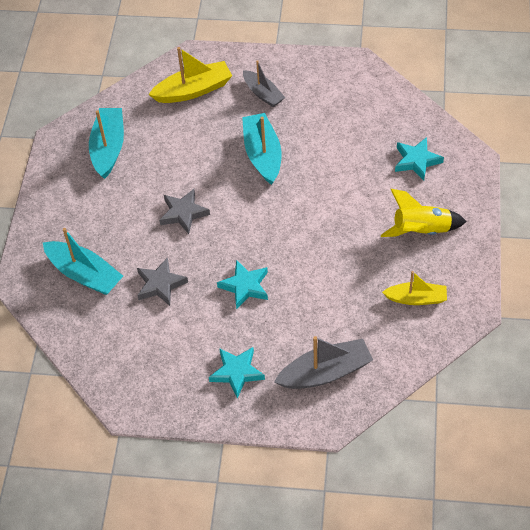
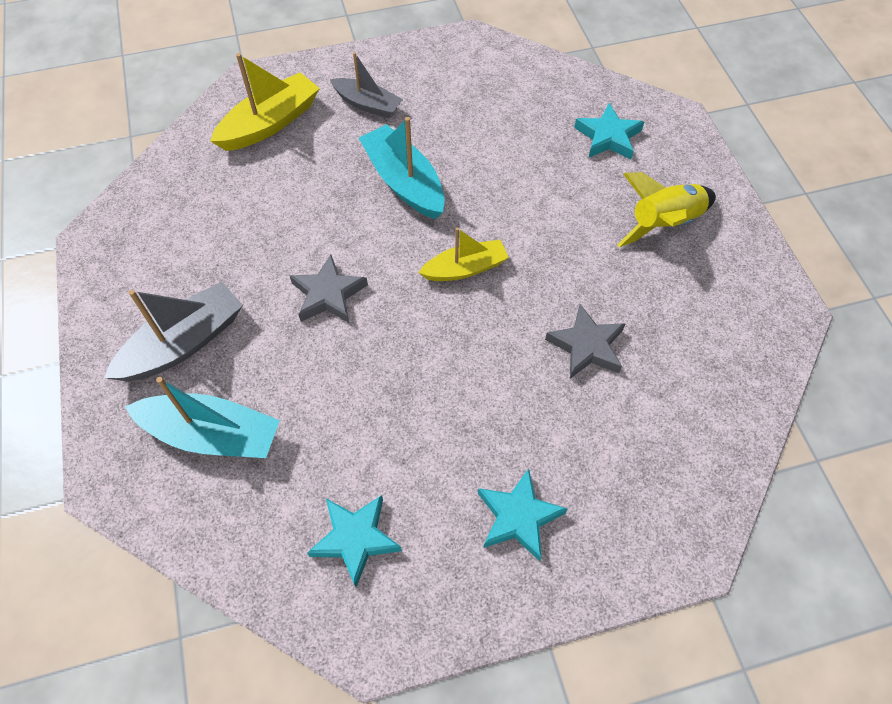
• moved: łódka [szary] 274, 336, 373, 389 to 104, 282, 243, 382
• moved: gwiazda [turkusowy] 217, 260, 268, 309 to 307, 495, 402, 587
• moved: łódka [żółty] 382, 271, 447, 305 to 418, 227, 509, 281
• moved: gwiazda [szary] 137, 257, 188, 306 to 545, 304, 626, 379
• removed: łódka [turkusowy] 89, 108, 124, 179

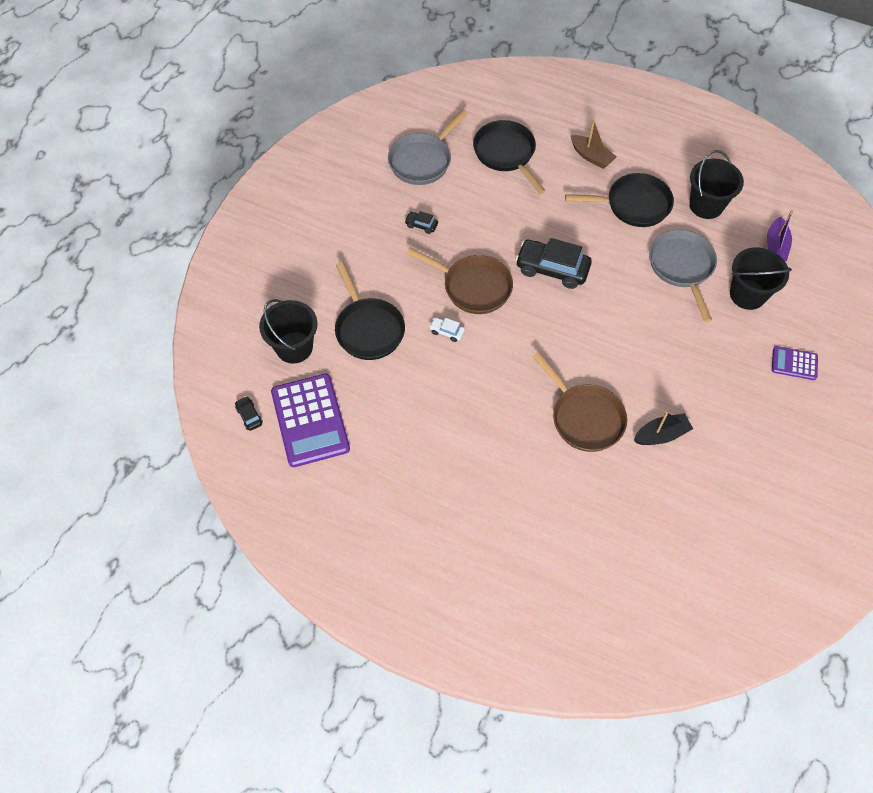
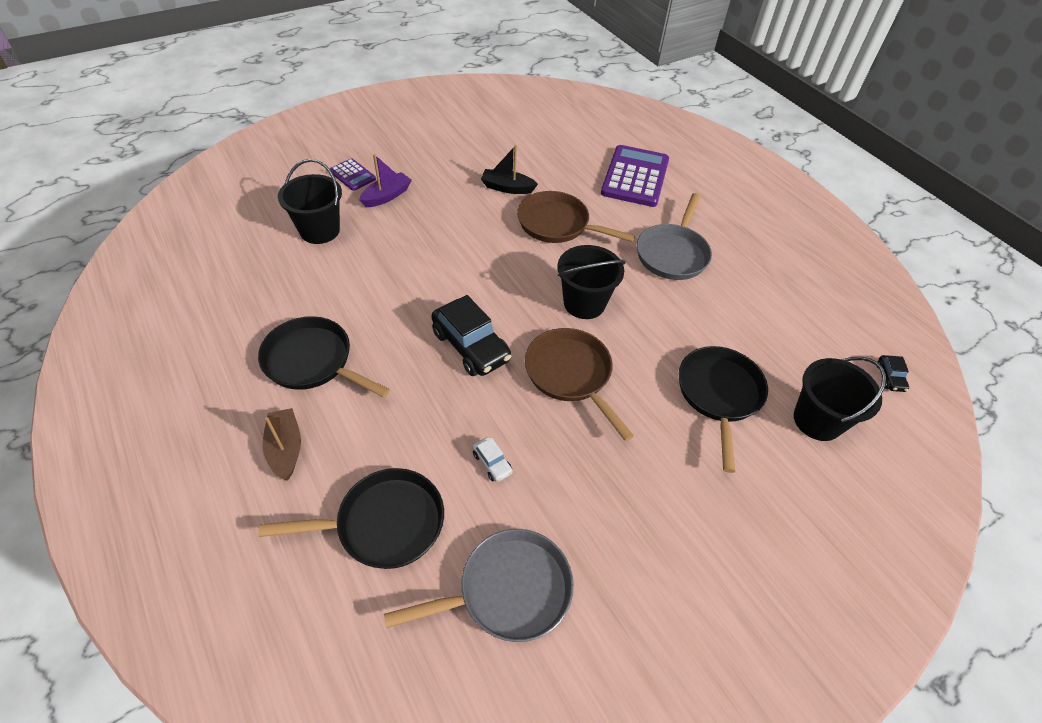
• turned: patelnia [czarny] 473, 120, 546, 194 = 258, 468, 444, 569 105 degrees counterclockwise
• moved: łódka [fioletowy] 767, 210, 793, 261 to 359, 154, 412, 207
• moved: samochód [biały] 429, 317, 465, 342 to 473, 437, 513, 482
• turned: patelnia [brązowy] 532, 352, 627, 452 = 517, 191, 635, 243 60 degrees counterclockwise
• moved: wiadro [czarny] 689, 150, 744, 219 to 557, 245, 626, 319
• moved: kalkulator [fioletowy] 271, 374, 350, 467 to 601, 145, 669, 207
• moved: patelnia [szary] 649, 230, 717, 322 to 637, 193, 712, 280
• removed: samochód [czarny] 405, 211, 438, 234

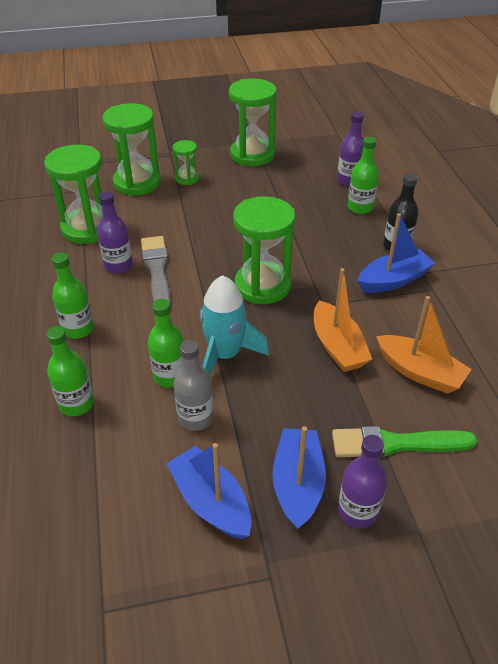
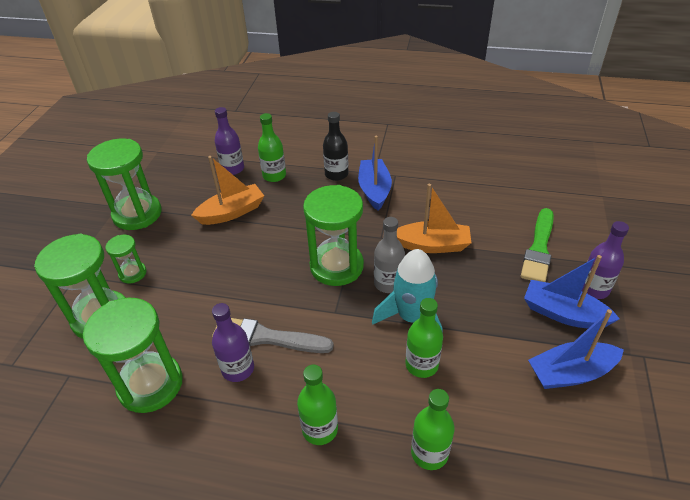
• moved: łódka [pomarańczowy] 376, 296, 472, 394 to 191, 156, 264, 225
• moved: butelka [szary] 173, 340, 214, 431 to 374, 217, 405, 293

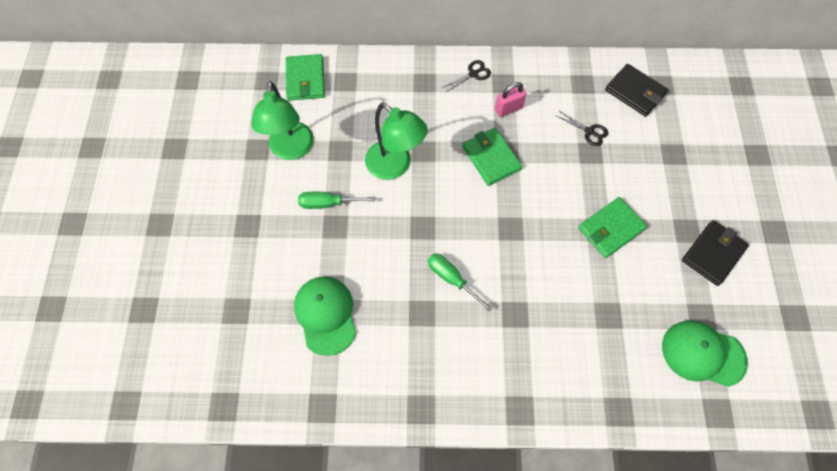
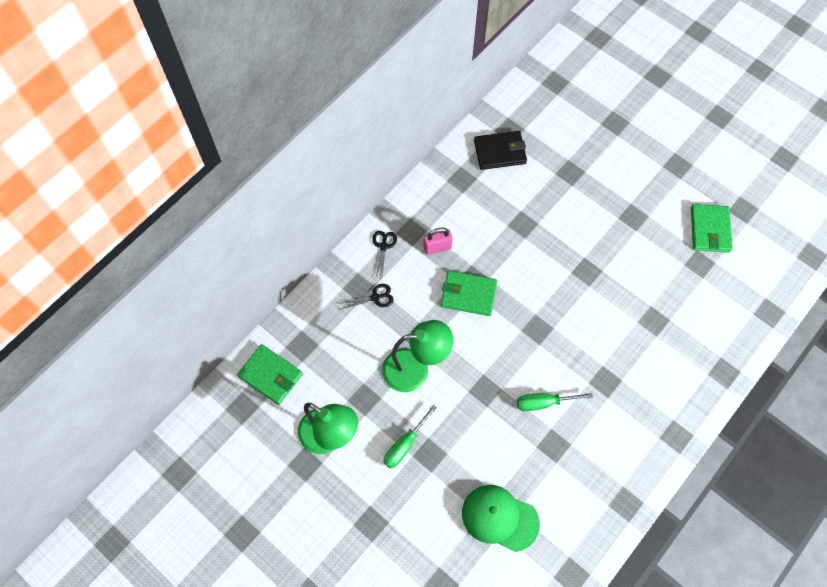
• moved: nożyczki [czarny] 555, 111, 608, 146 to 341, 284, 394, 309
• turned: kłódka [różowy] 495, 82, 526, 117 = 423, 227, 452, 255 60 degrees clockwise
• moved: portfel [zielony] 578, 197, 647, 258 to 691, 204, 733, 253
• removed: czapka [zielony] 662, 320, 748, 387
• removed: portfel [czarny] 682, 220, 749, 286

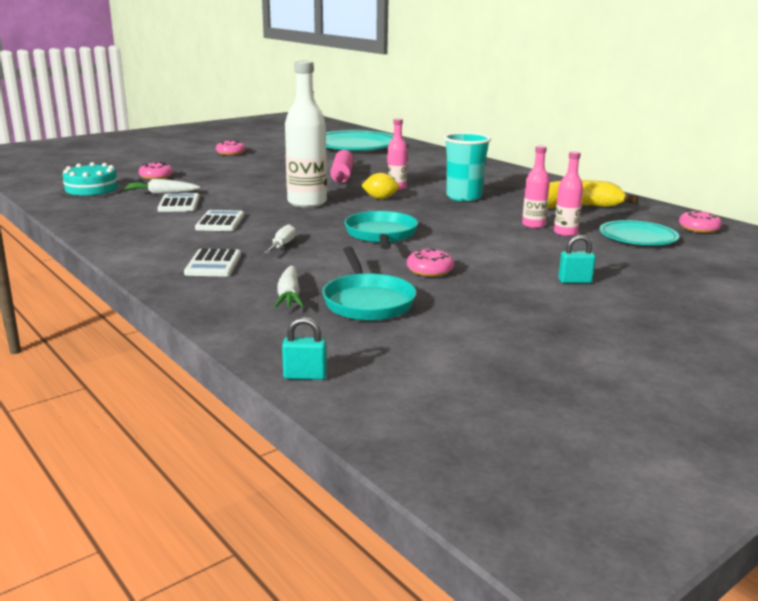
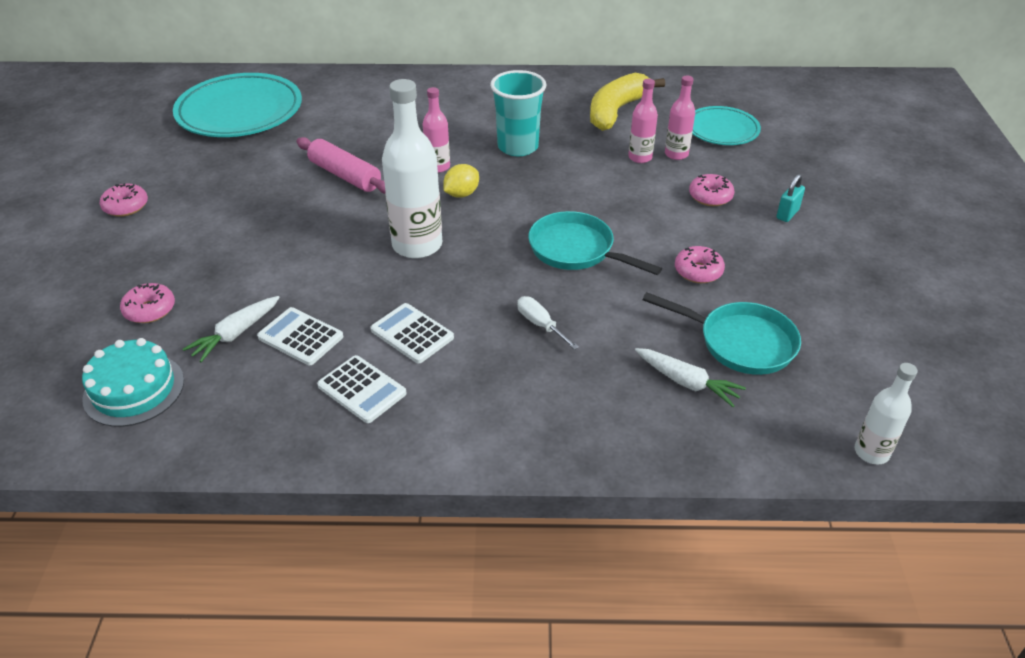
• moved: kalkulator [biały] 184, 249, 241, 277 to 317, 355, 407, 423
• moved: donut [różowy] 679, 210, 722, 233 to 689, 174, 735, 206
• replaced: kłódka [turkusowy] 282, 317, 327, 380 to butelka [biały] 855, 363, 918, 464

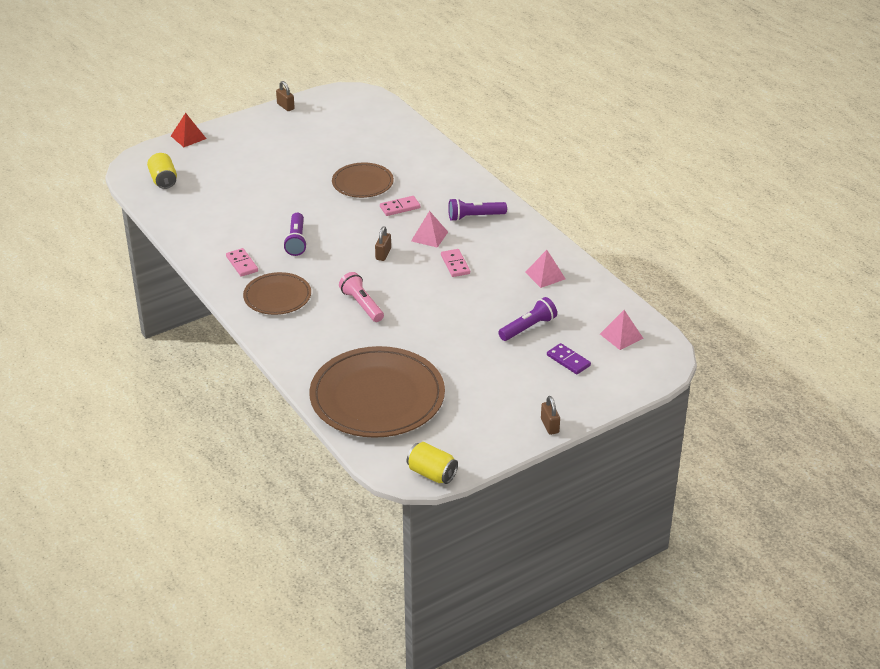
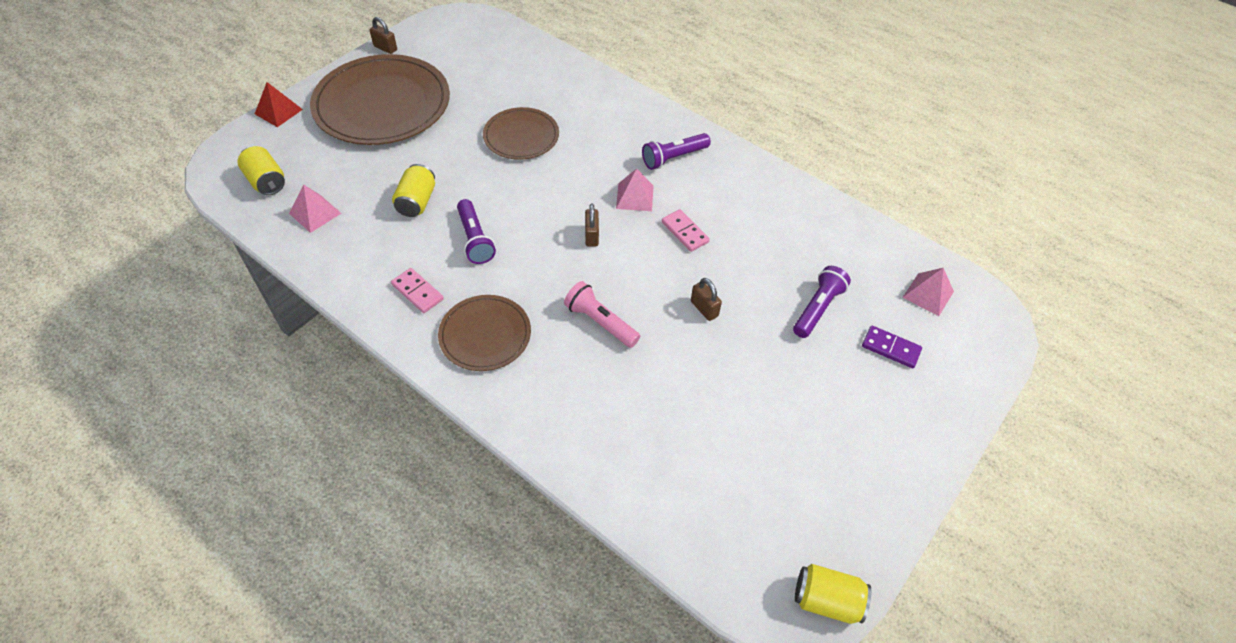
• moved: piramida [różowy] 525, 250, 566, 288 to 289, 185, 341, 233
• moved: talerz [brązowy] 310, 346, 445, 438 to 310, 54, 450, 145
• added: puszka [żółty] 392, 164, 435, 217
• moved: kłódka [brązowy] 541, 396, 560, 435 to 691, 278, 722, 321
• removed: kostka domina [różowy] 380, 196, 420, 216

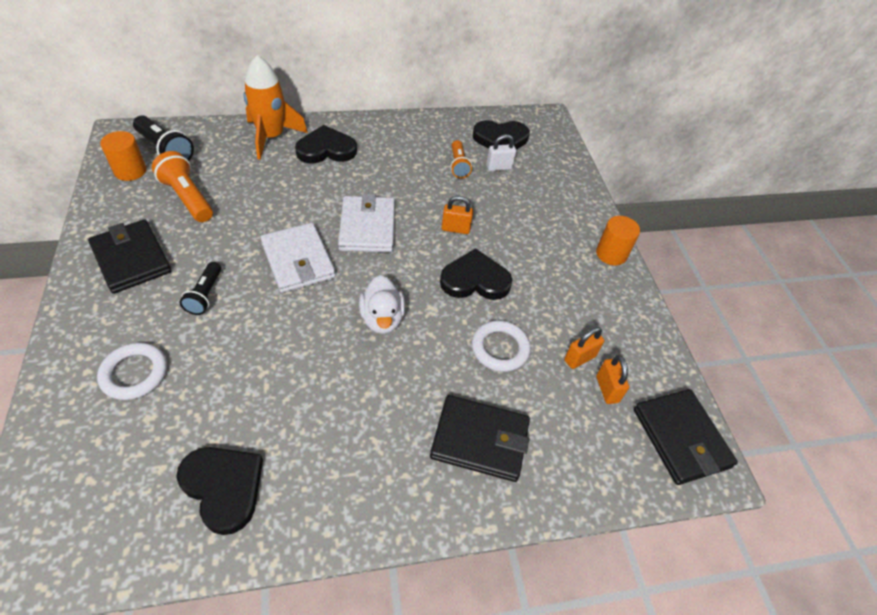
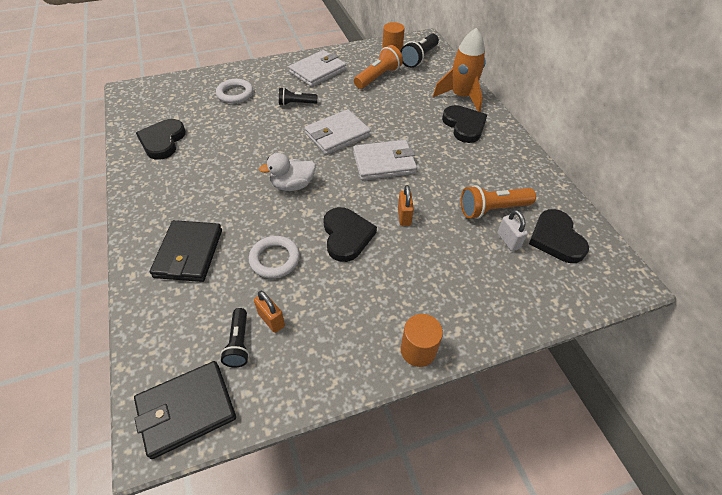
• turned: serce [czarny] 176, 447, 263, 535 = 136, 119, 186, 160 150 degrees clockwise
• replaced: kłódka [pomarańczowy] 596, 355, 629, 404 to latarka [czarny] 221, 308, 249, 367
• recoloured: portfel [czarny] 88, 219, 172, 294 to portfel [biały] 289, 50, 346, 87
• resized: latarka [pomarańczowy] 450, 140, 472, 178 = 461, 185, 536, 219 x1.53

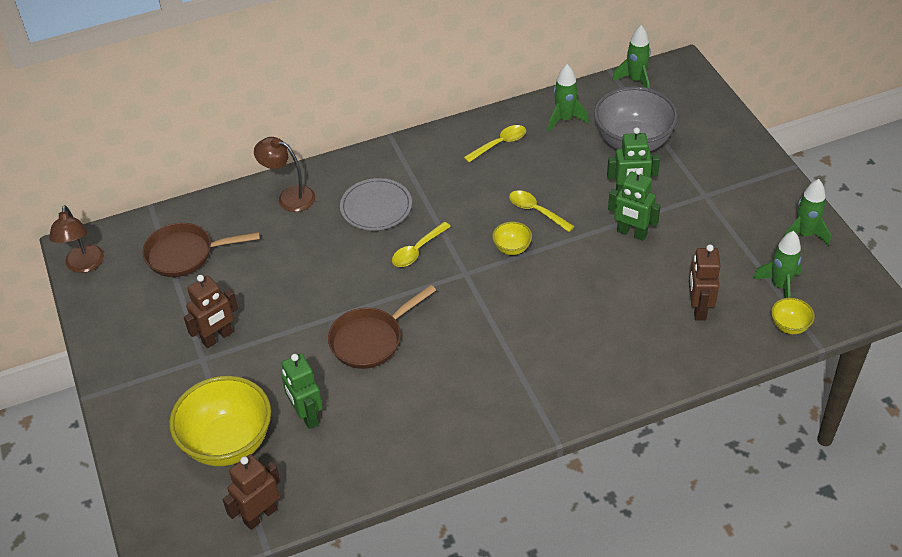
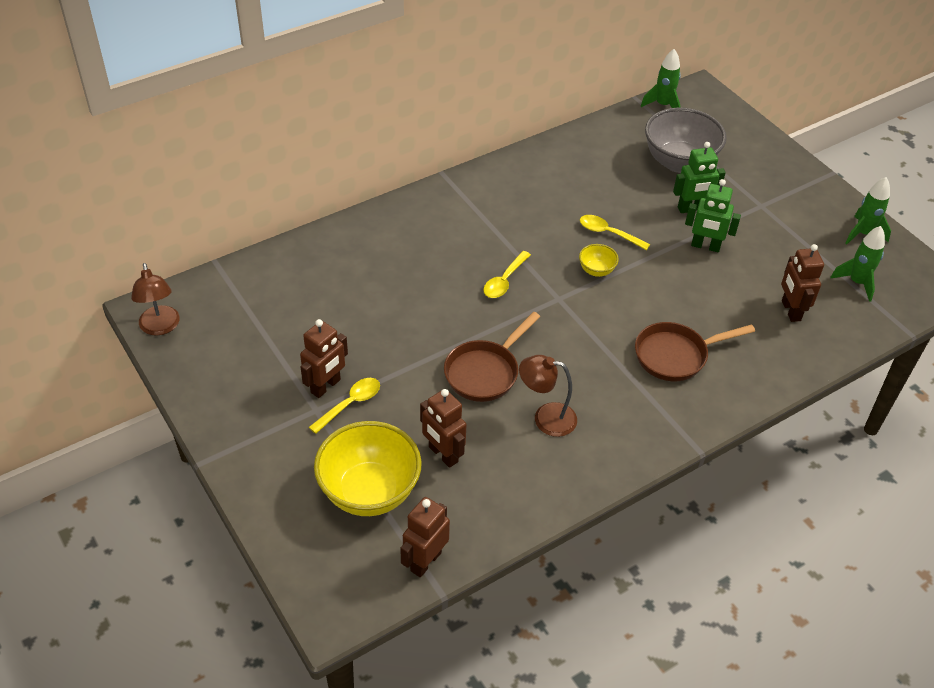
• moved: łyżka [żółty] 464, 125, 526, 163 to 309, 378, 380, 434
• recoloured: robot [zielony] 281, 353, 323, 429 to robot [brązowy] 420, 389, 467, 468
• moved: lampka [brązowy] 254, 137, 315, 212 to 519, 355, 577, 437
• moved: patelnia [brązowy] 142, 223, 260, 277 to 635, 322, 755, 381
• removed: talerz [szary] 340, 178, 412, 231
• removed: rakieta [zielony] 548, 64, 589, 132
• removed: miska [żółty] 771, 298, 815, 334

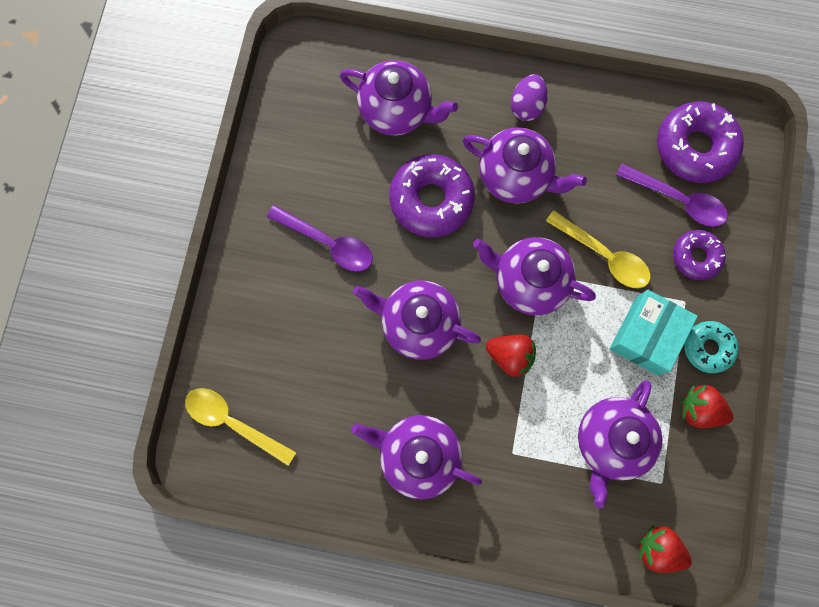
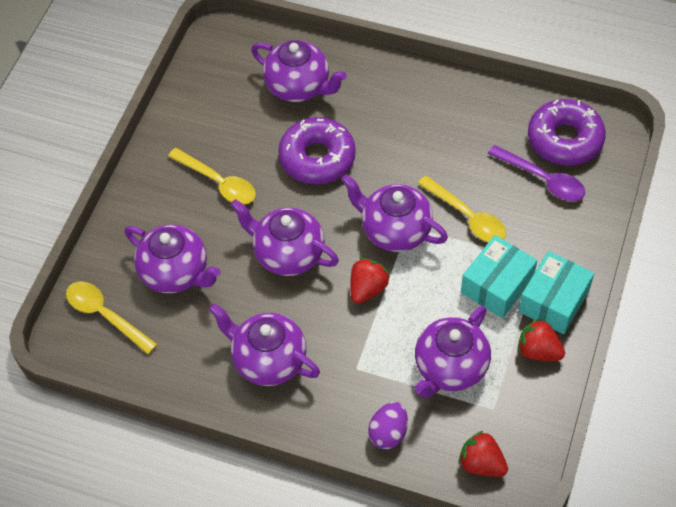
• moved: imbryk [fioletowy] 463, 127, 587, 204 to 125, 225, 221, 293
• recoloured: łyżka [fioletowy] 267, 205, 373, 272 to łyżka [żółty] 168, 148, 256, 205
• turned: truskawka [czerwony] 486, 335, 536, 378 = 350, 258, 390, 304 90 degrees counterclockwise
• moved: jajko [fioletowy] 511, 74, 548, 121 to 368, 402, 408, 449
• replaced: donut [turkusowy] 684, 321, 739, 373 to pudełko [turkusowy] 518, 251, 594, 334
• removed: donut [fioletowy] 673, 230, 726, 280

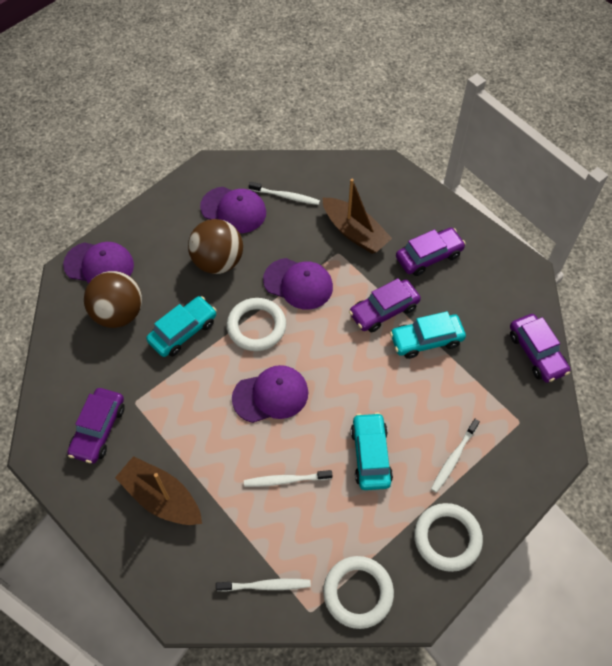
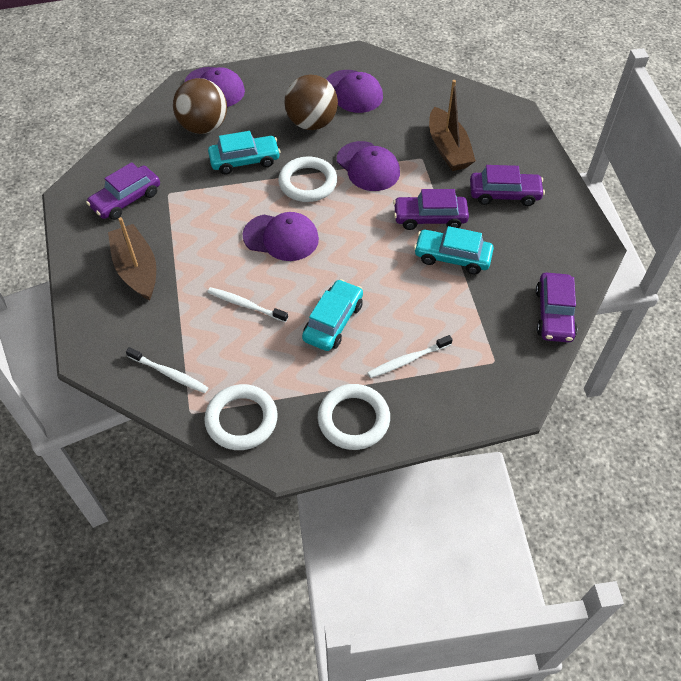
• removed: szczoteczka do zębów [biały] 249, 182, 320, 205

